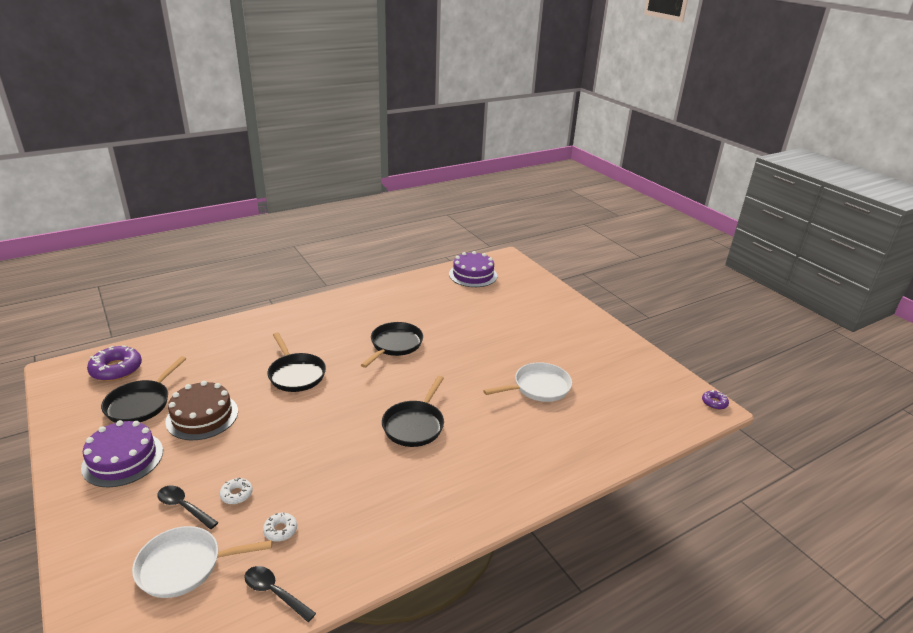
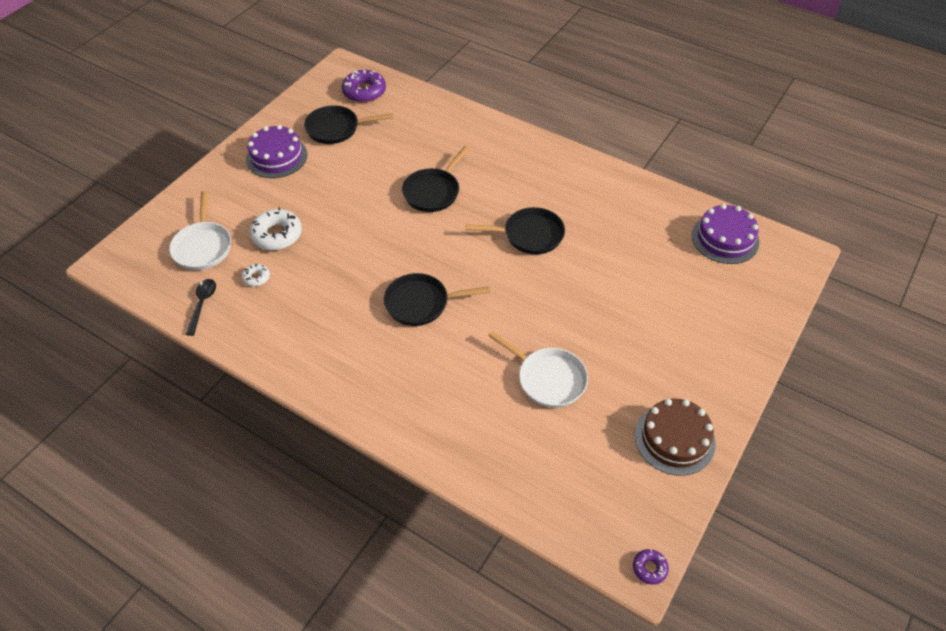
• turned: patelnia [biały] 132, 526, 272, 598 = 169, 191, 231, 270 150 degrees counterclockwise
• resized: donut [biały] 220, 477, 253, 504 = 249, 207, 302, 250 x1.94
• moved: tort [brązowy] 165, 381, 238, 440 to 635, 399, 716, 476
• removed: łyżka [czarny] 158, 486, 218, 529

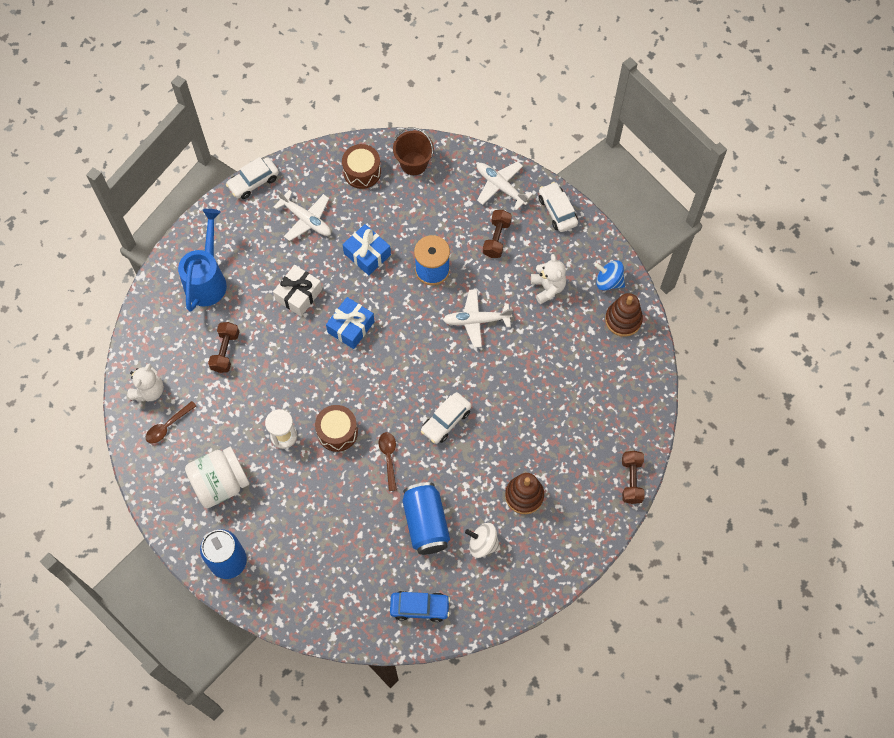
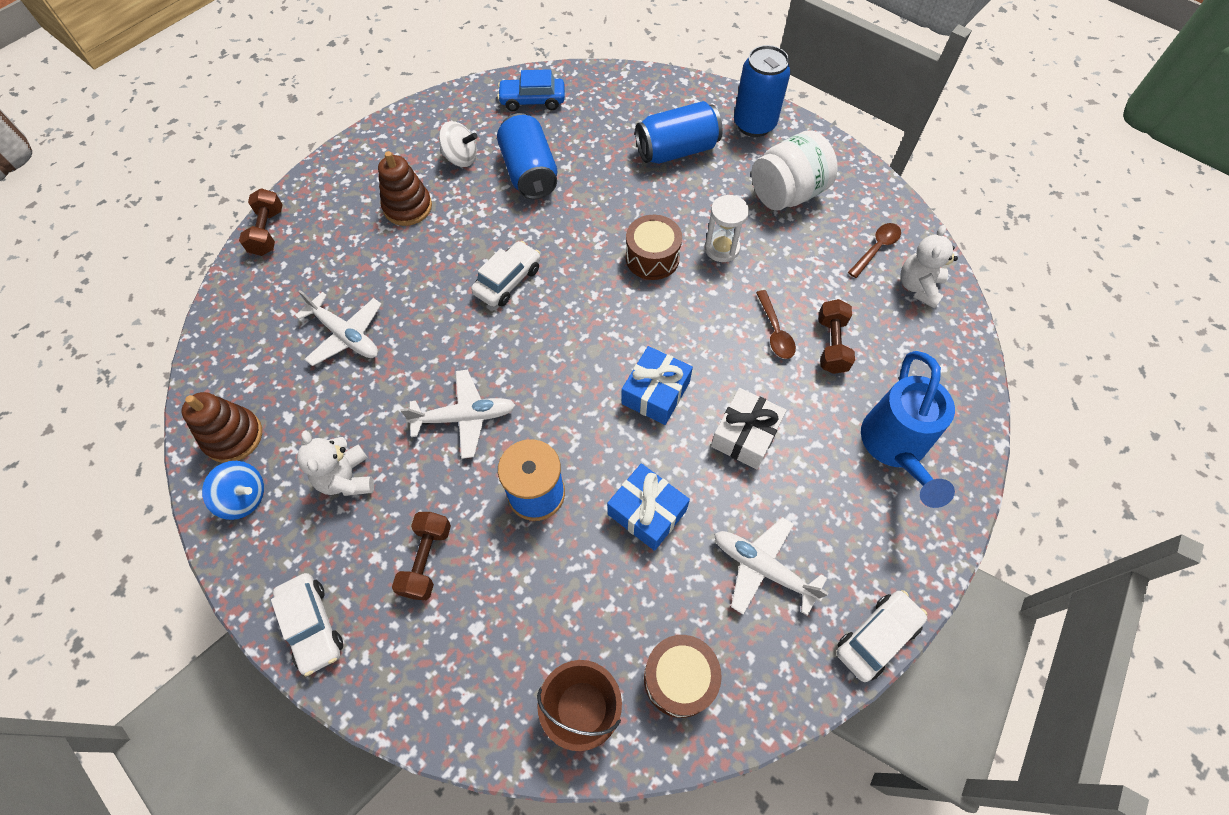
• moved: samolot [biały] 477, 161, 533, 210 to 295, 290, 382, 366
• added: puszka [niebieski] 635, 101, 723, 164
• moved: łyżka [brązowy] 379, 432, 397, 491 to 756, 290, 796, 359

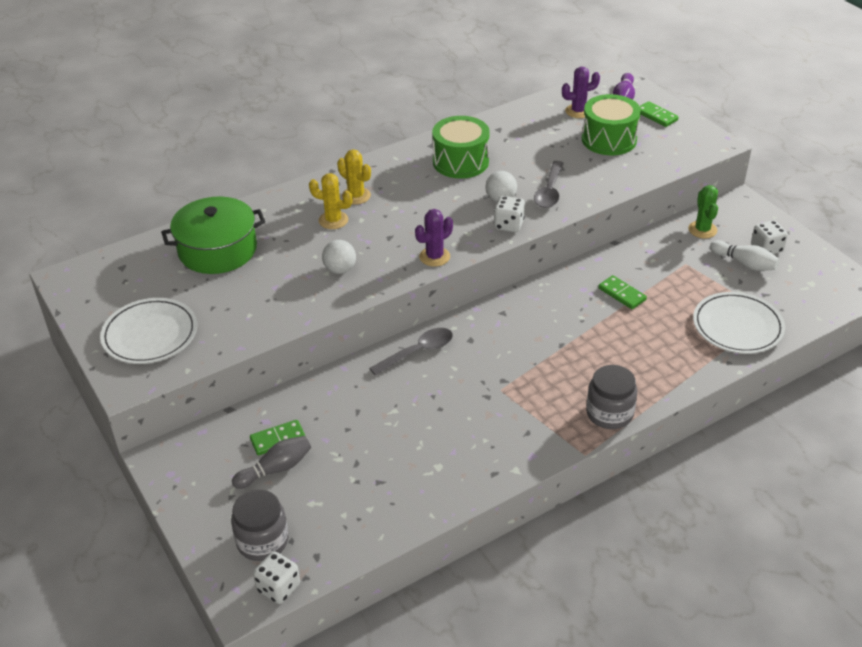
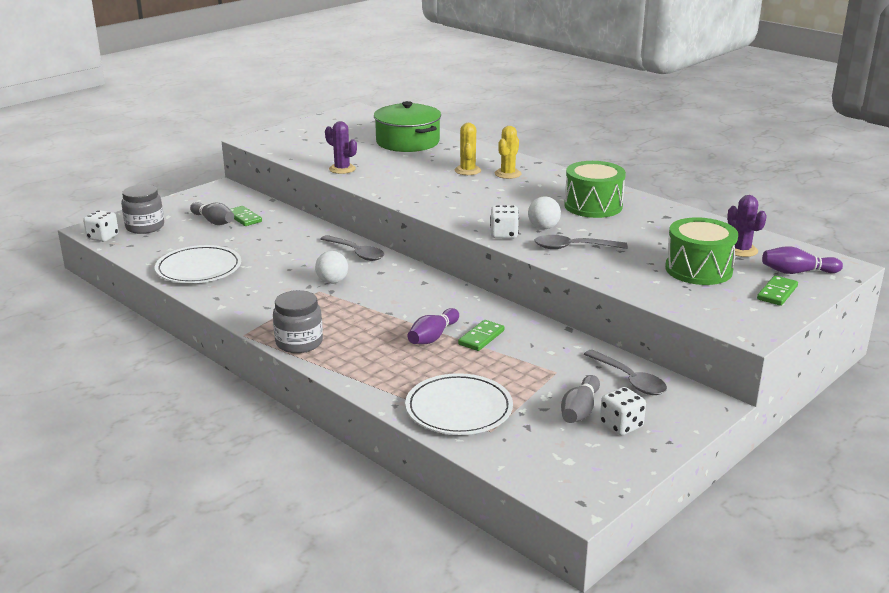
• moved: talerz [biały] 100, 298, 197, 364 to 155, 245, 241, 283
• moved: piłka [biały] 322, 240, 356, 274 to 315, 251, 348, 284
• moved: kaktus [fioletowy] 415, 209, 453, 267 to 325, 121, 357, 174
• added: kręgiel [fioletowy] 408, 308, 459, 344
• recoloured: kręgiel [biały] 710, 240, 780, 271 to kręgiel [szary] 561, 375, 600, 423
• replaced: kaktus [zielony] 688, 185, 718, 238 to łyżka [szary] 584, 349, 667, 395

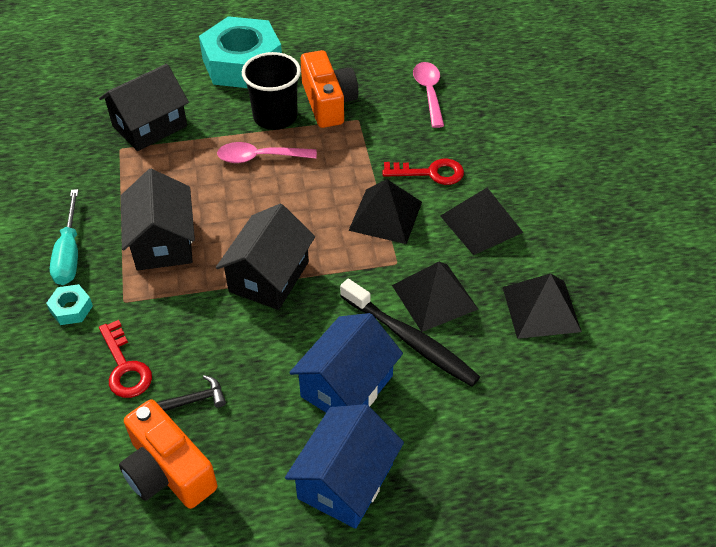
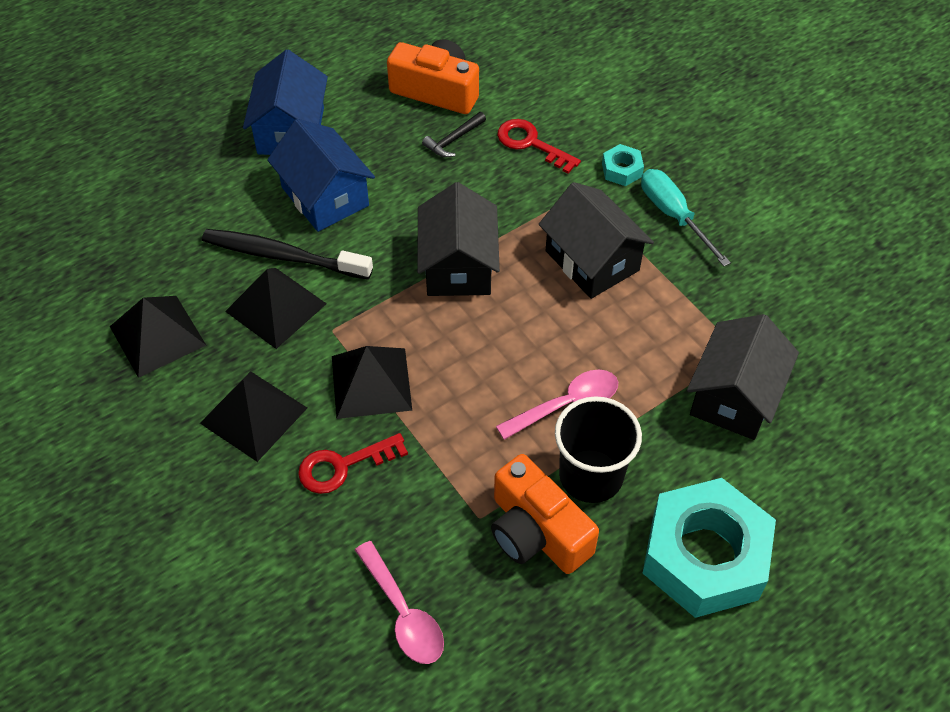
• turned: domek [niebieski] 289, 313, 403, 412 = 267, 119, 375, 232 45 degrees counterclockwise

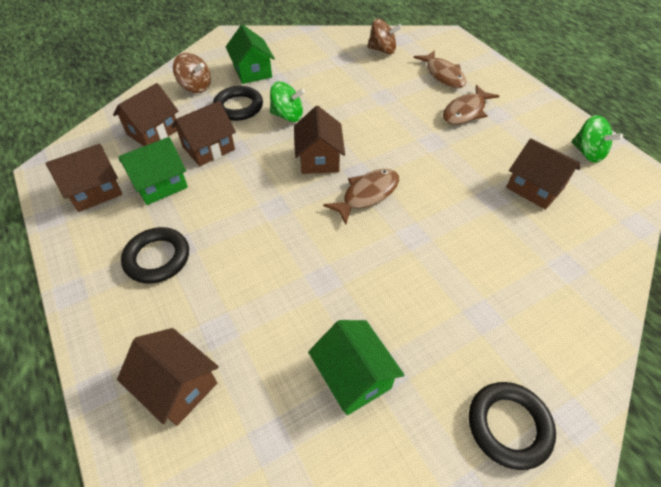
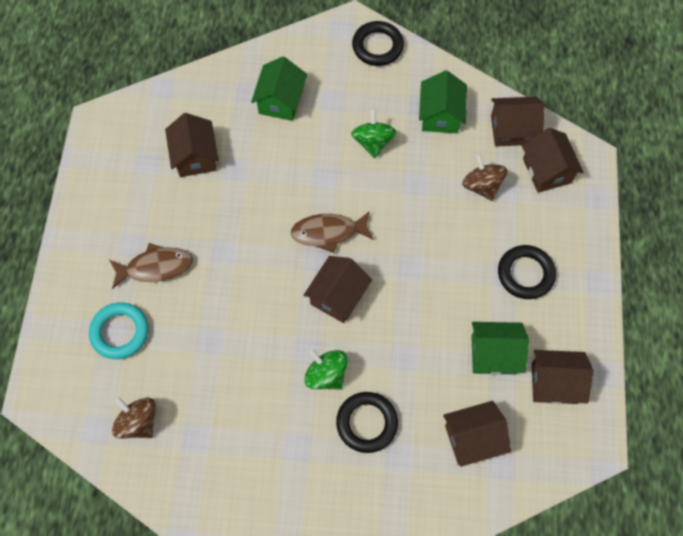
• replaced: ryba [brązowy] 414, 50, 466, 88 to pierścień [turkusowy] 89, 302, 148, 359
• moved: domek [zielony] 226, 24, 275, 84 to 251, 57, 307, 121
• moved: bączek [zielony] 572, 115, 623, 163 to 351, 108, 397, 158
• moved: bączek [brązowy] 173, 53, 211, 93 to 462, 154, 508, 201
• moved: domek [brązowy] 171, 101, 236, 166 to 491, 97, 545, 146

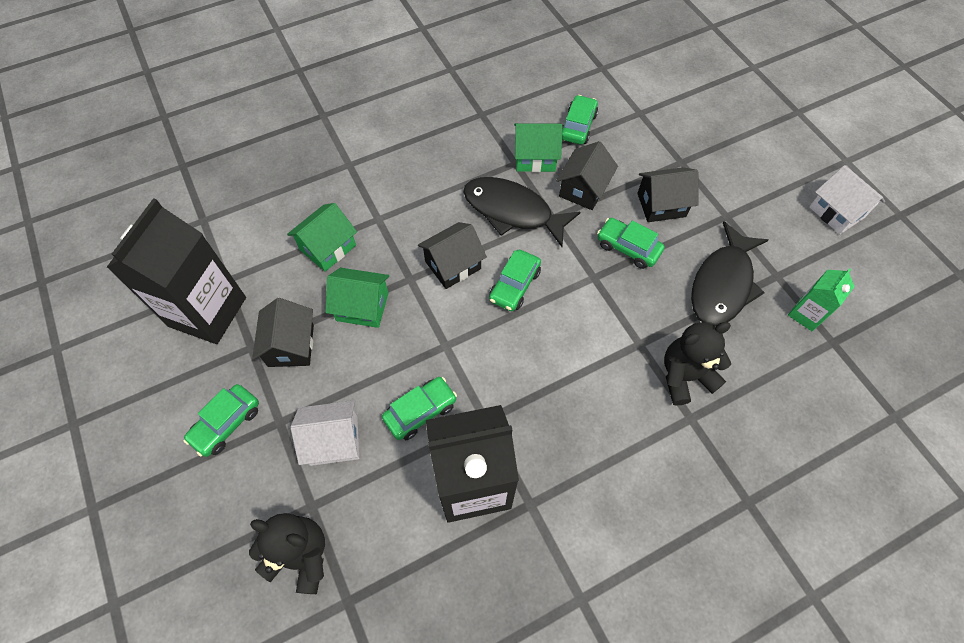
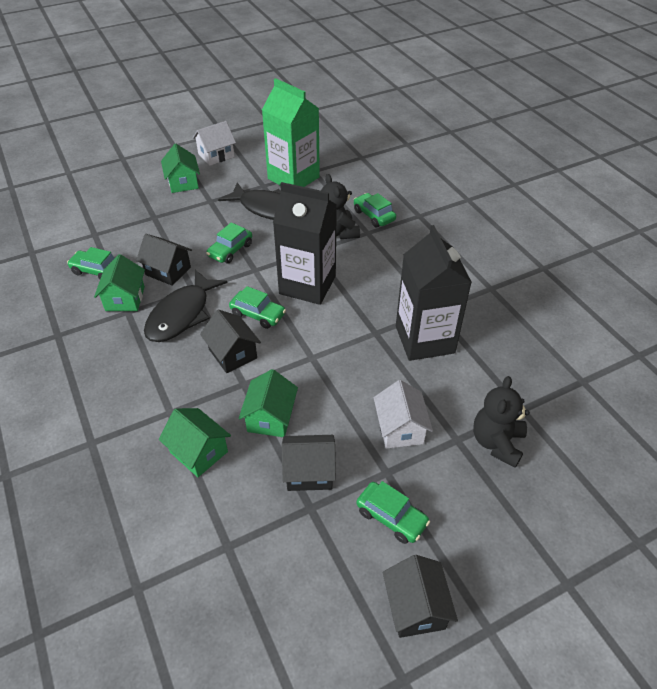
• added: domek [zielony] 161, 144, 200, 193
• resized: karton mleka [zielony] 788, 268, 855, 331 = 262, 78, 320, 187 x2.07
• moved: karton mleka [czarny] 107, 198, 246, 344 to 273, 182, 337, 305
• moved: samochód [zielony] 382, 377, 457, 440 to 354, 193, 396, 227
• moved: domek [czarny] 637, 167, 699, 222 to 383, 555, 458, 638

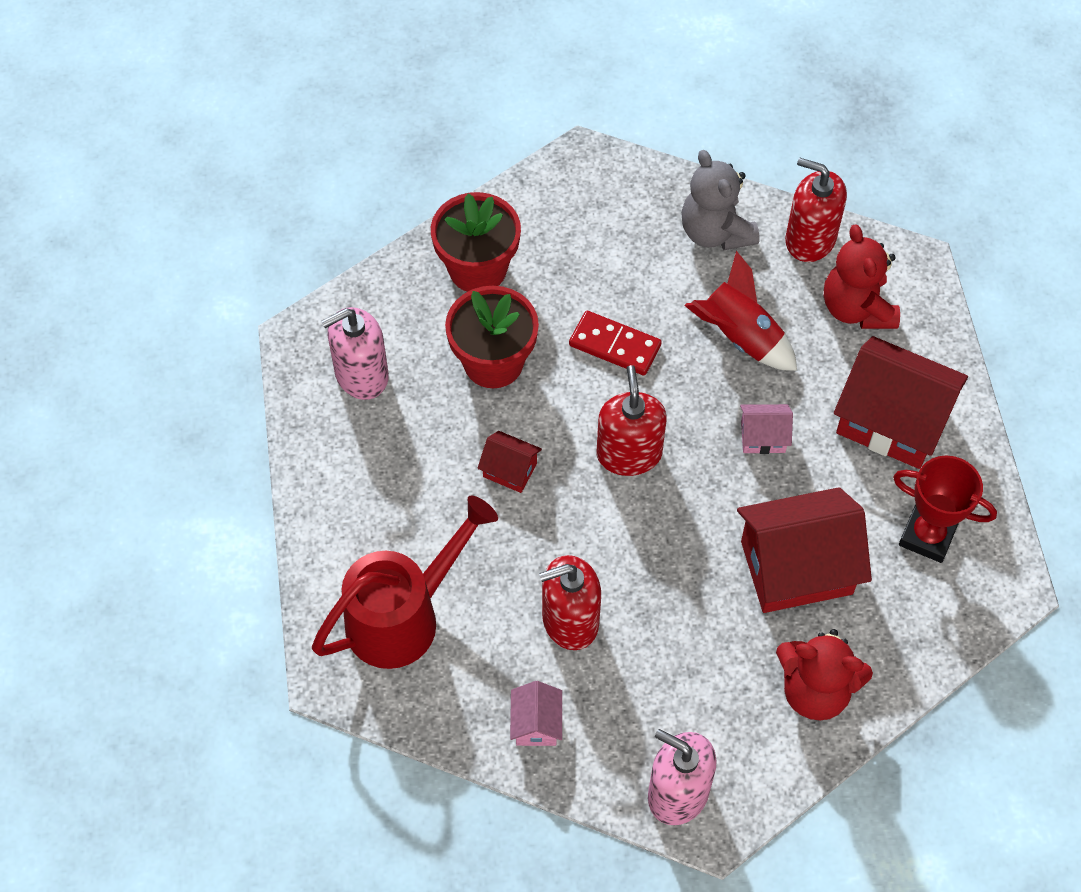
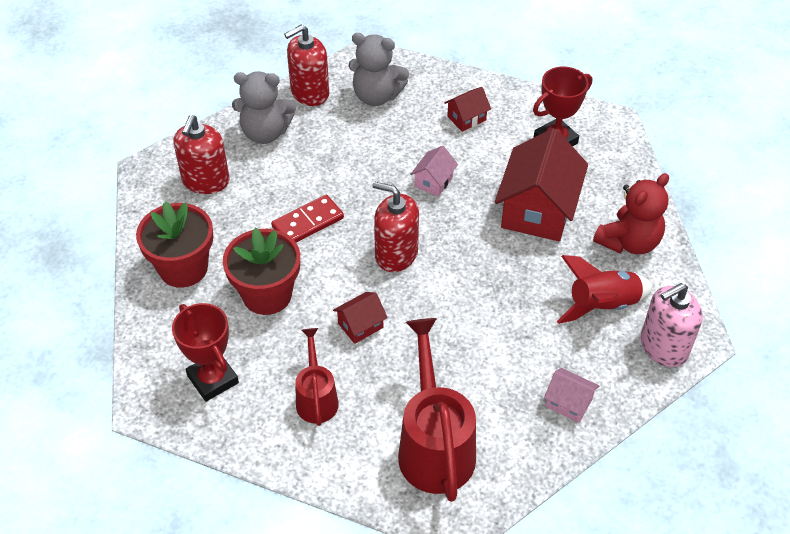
• replaced: dozownik mydła [różowy] 321, 307, 389, 400 to puchar [czerwony] 172, 303, 239, 402
• moved: dozownik mydła [czerwony] 539, 555, 601, 650 to 173, 115, 230, 194
• added: konewka [czerwony] 295, 328, 339, 426
• recoloured: miś [czerwony] 824, 224, 900, 329 to miś [szary] 349, 33, 409, 106
• resized: domek [czerwony] 834, 336, 968, 469 = 444, 87, 491, 132 x0.47
• moved: rakieta [czerwony] 684, 251, 797, 371 to 557, 255, 653, 324

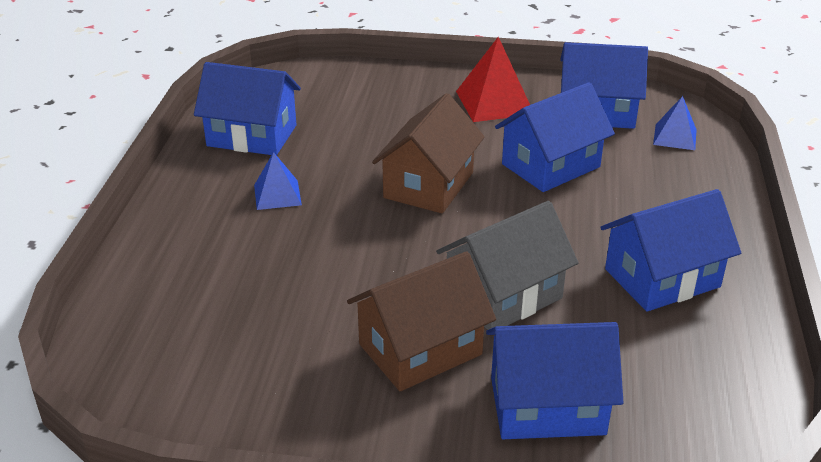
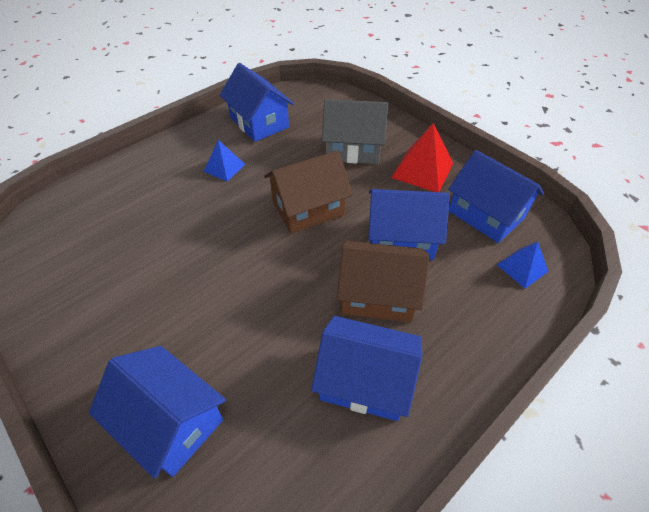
• moved: domek [szary] 436, 201, 578, 330 to 322, 99, 388, 164
• moved: domek [brązowy] 347, 251, 496, 391 to 337, 240, 430, 322

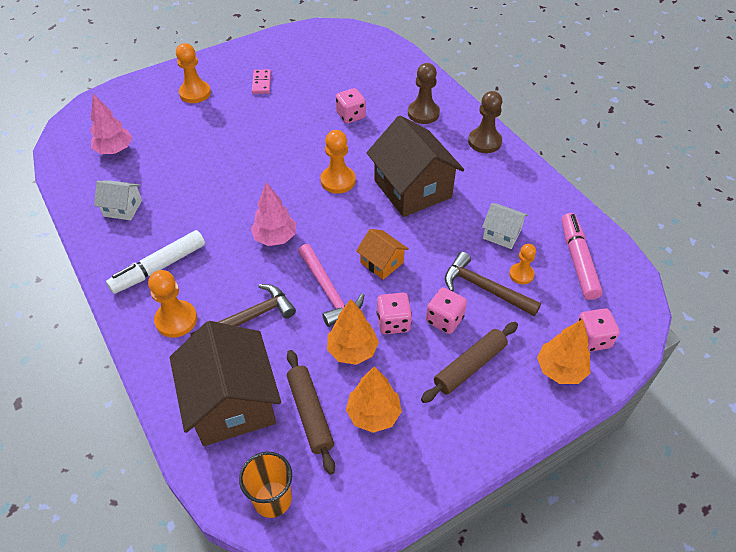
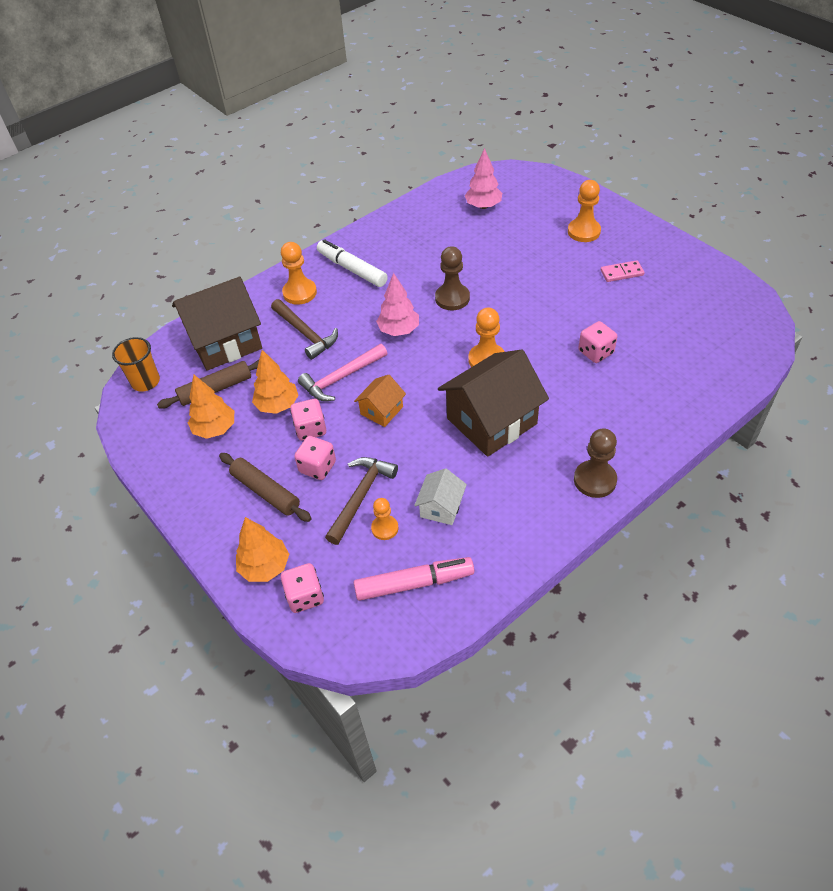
• moved: pionek [brązowy] 408, 63, 440, 124 to 435, 246, 470, 310
• removed: domek [biały] 94, 180, 142, 220

